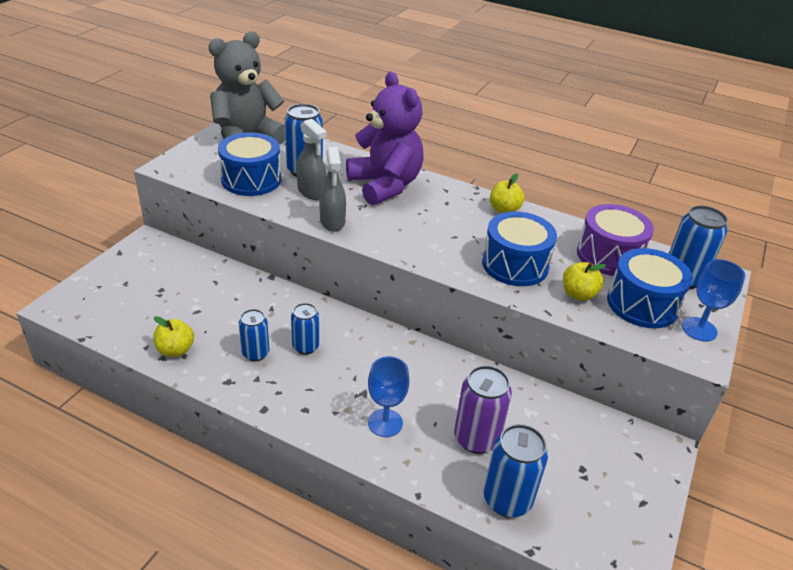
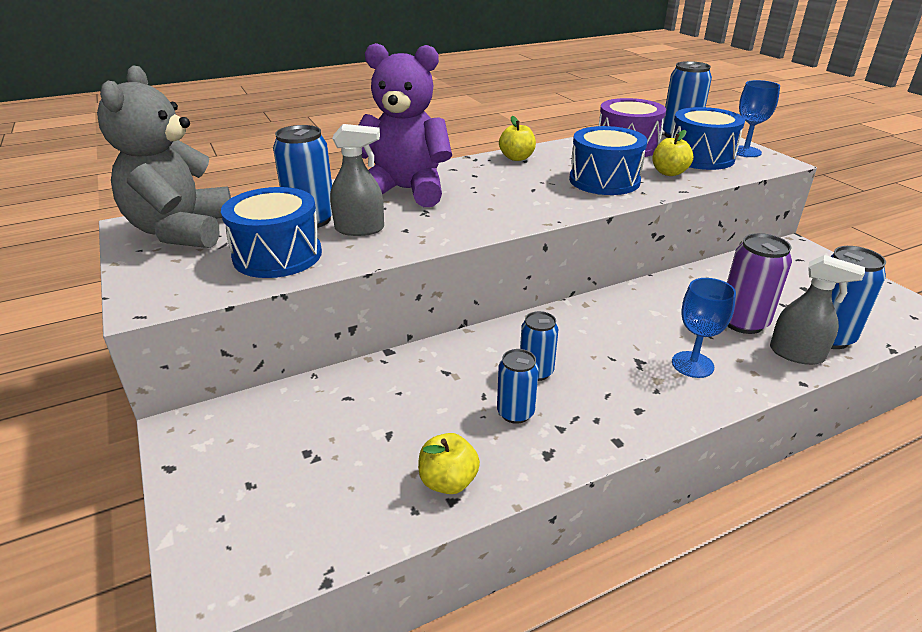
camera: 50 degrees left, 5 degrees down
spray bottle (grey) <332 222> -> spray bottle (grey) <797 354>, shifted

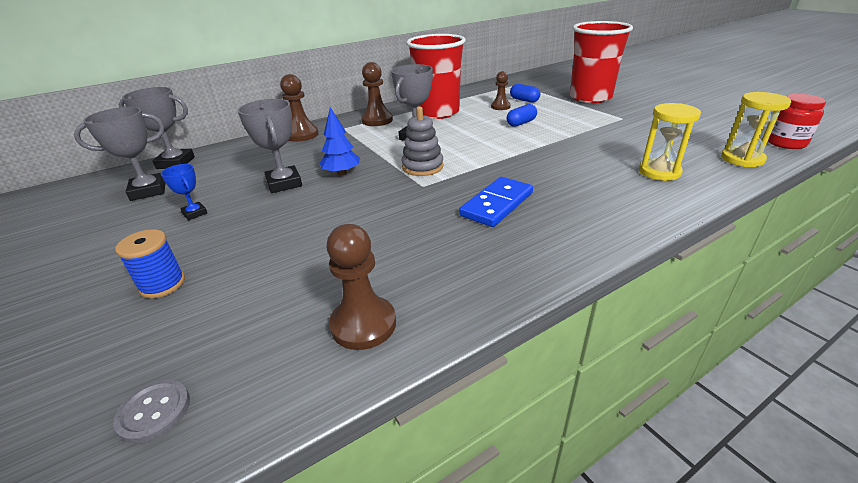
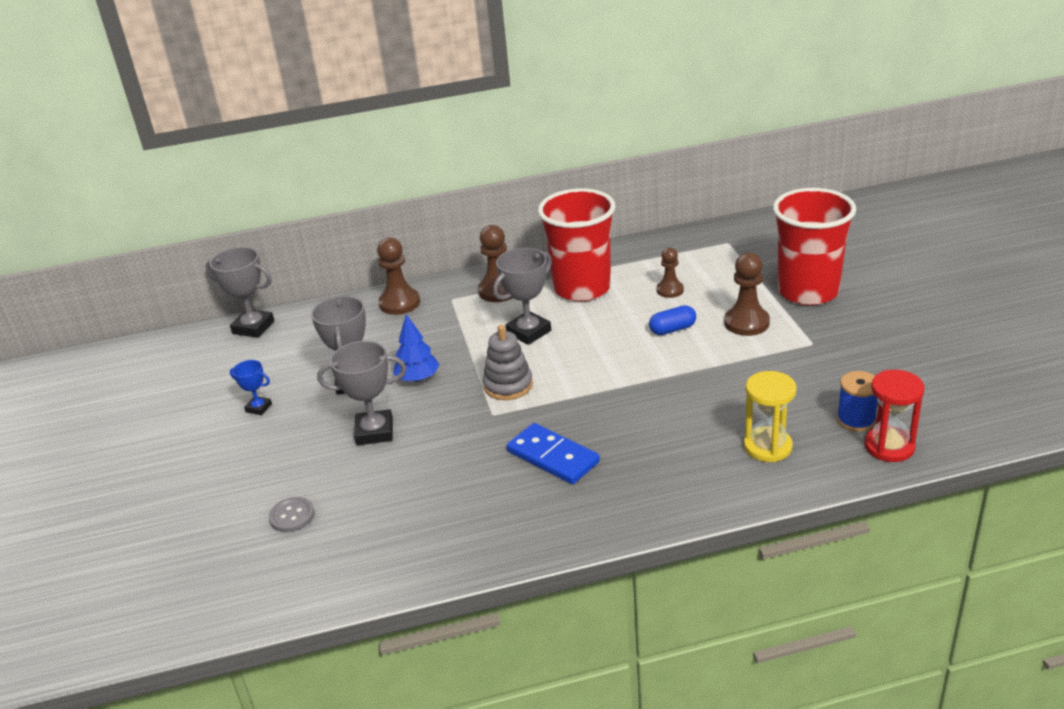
camera: 20 degrees right, 0 degrees up
capsule (blue) <524 100> -> none
hourglass (yellow) <742 159> -> hourglass (red) <889 446>
jar (red) <785 143> -> none
trophy (grey) <148 191> -> trophy (grey) <374 432>, shifted
trophy (blue) <195 213> -> trophy (blue) <258 408>, 45 degrees counterclockwise
domino (blue) <497 204> -> domino (blue) <552 457>, 75 degrees clockwise
pawn (brown) <363 324> -> pawn (brown) <746 323>, shifted
spool (blue) <162 284> -> spool (blue) <856 420>, shifted
button (grey) <154 411> -> button (grey) <292 516>, shifted

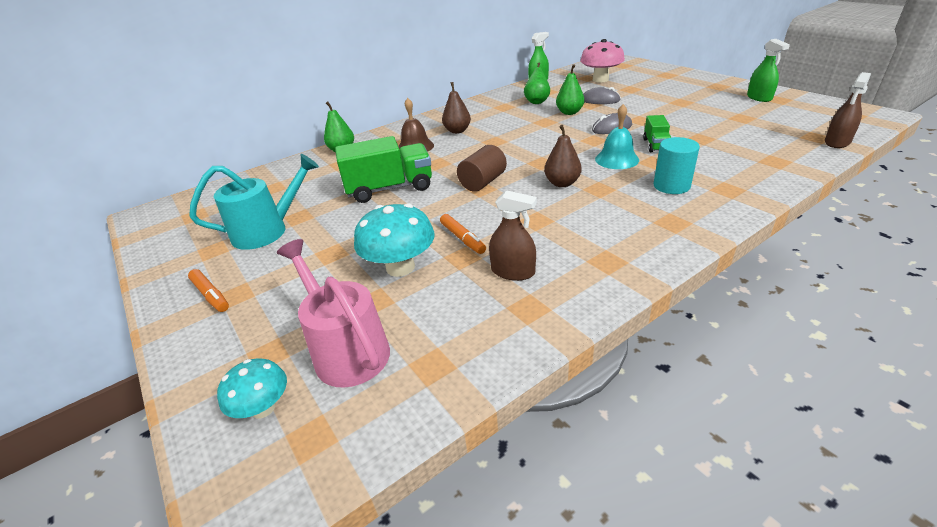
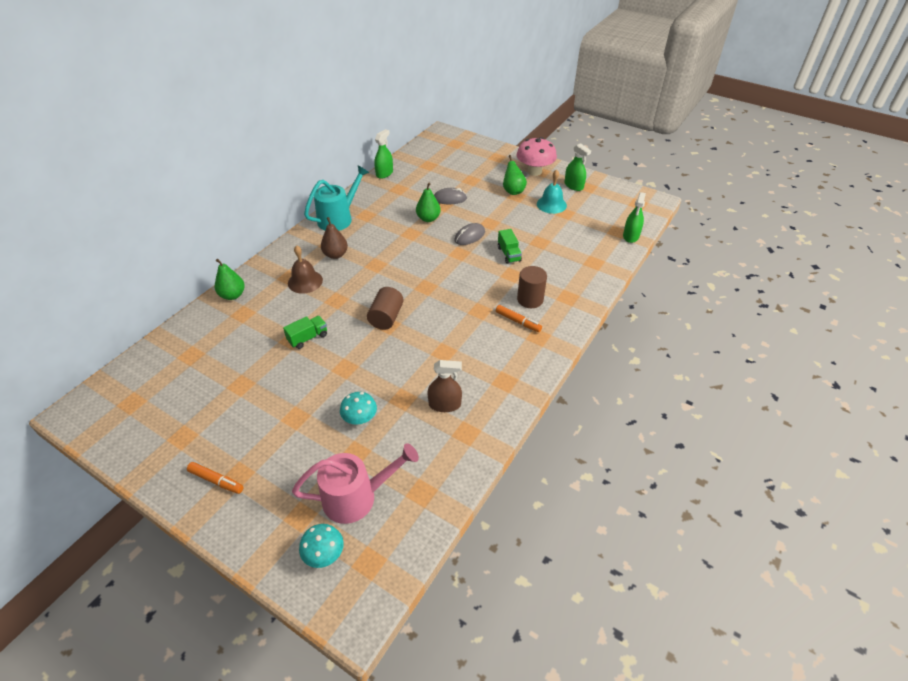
camera: 25 degrees left, 10 degrees up
mushroom (pink) <600 80> -> mushroom (pink) <534 171>, shifted
pear (green) <537 102> -> pear (green) <513 191>, shifted
spray bottle (brown) <837 142> -> spray bottle (green) <631 236>
bell (turquoise) <617 159> -> bell (turquoise) <551 204>, shifted
pear (brown) <562 183> -> none
truck (green) <389 188> -> truck (green) <308 338>, x0.52
cylinder (turquoise) <671 186> -> cylinder (brown) <530 299>
watering can (turquoise) <267 231> -> watering can (turquoise) <339 218>, shifted
mushroom (turquoise) <400 267> -> mushroom (turquoise) <360 419>, x0.61
marker (orange) <462 238> -> marker (orange) <518 321>, shifted
watering can (pink) <346 349> -> watering can (pink) <357 497>, 135 degrees clockwise

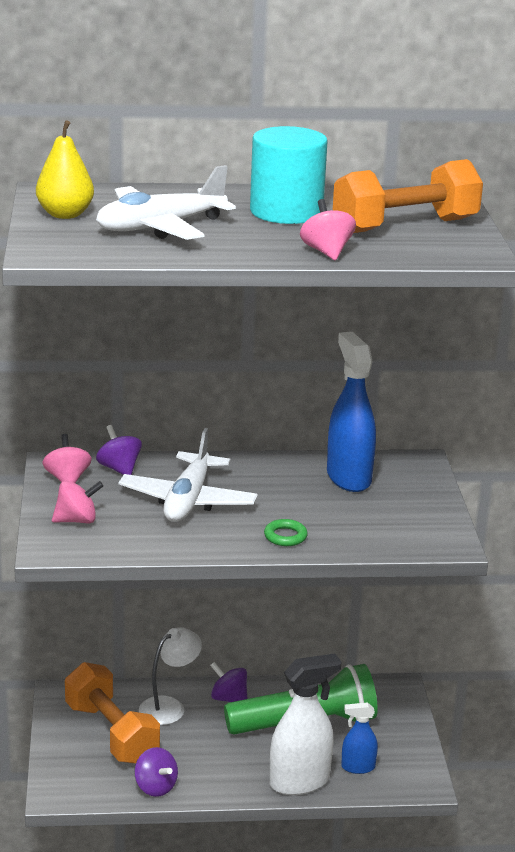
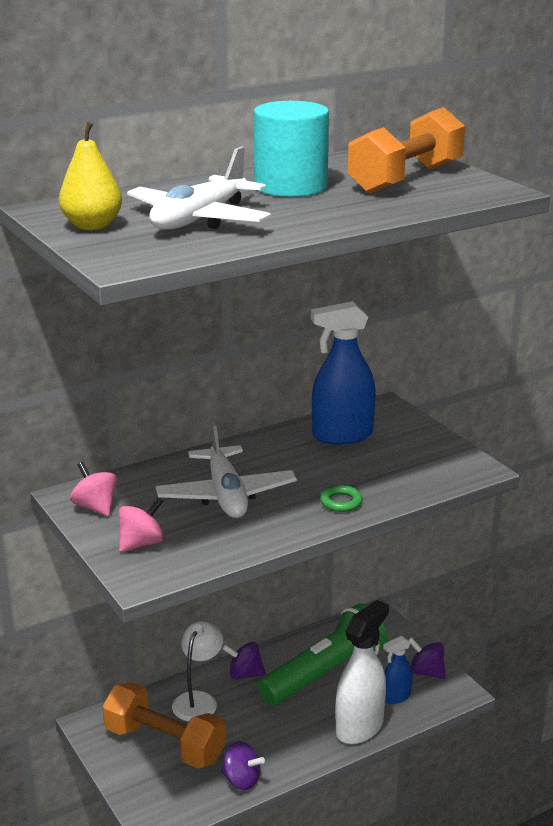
camera: 25 degrees left, 0 degrees up
spinning top (pink) <326 252> -> none
spray bottle (blue) <348 477> -> spray bottle (blue) <342 435>, 60 degrees counterclockwise
spinning top (purple) <119 469> -> spinning top (purple) <426 672>, shifted

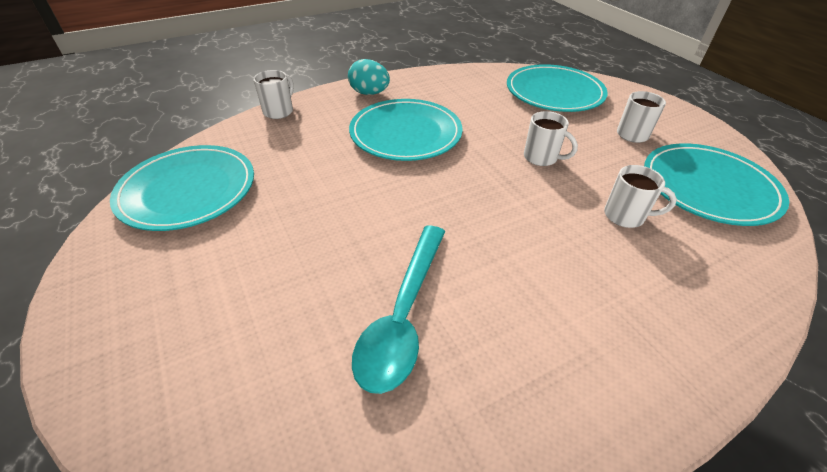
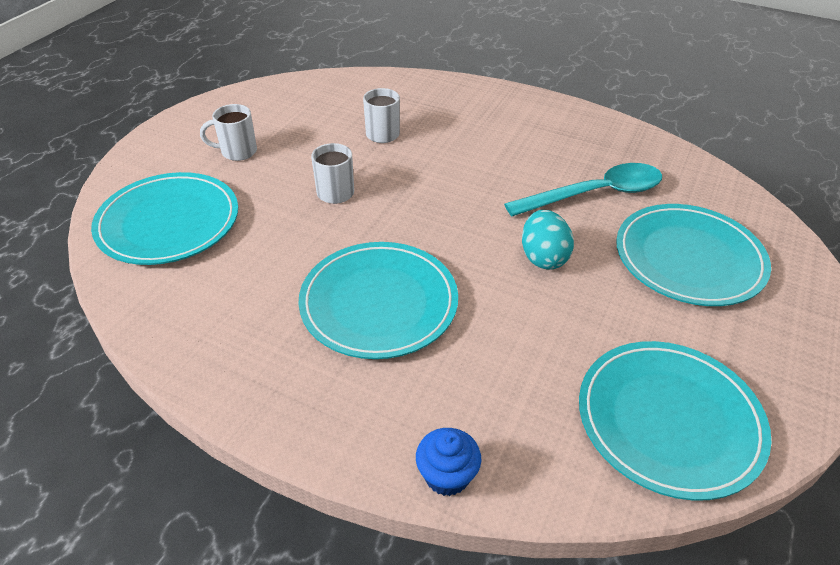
camera: 125 degrees left, 0 degrees up
egg (turquoise) <369 93> -> egg (turquoise) <543 257>, shifted
mug (white) <279 111> -> cupcake (blue) <447 475>
plate (turquoise) <708 187> -> plate (turquoise) <689 258>, shifted

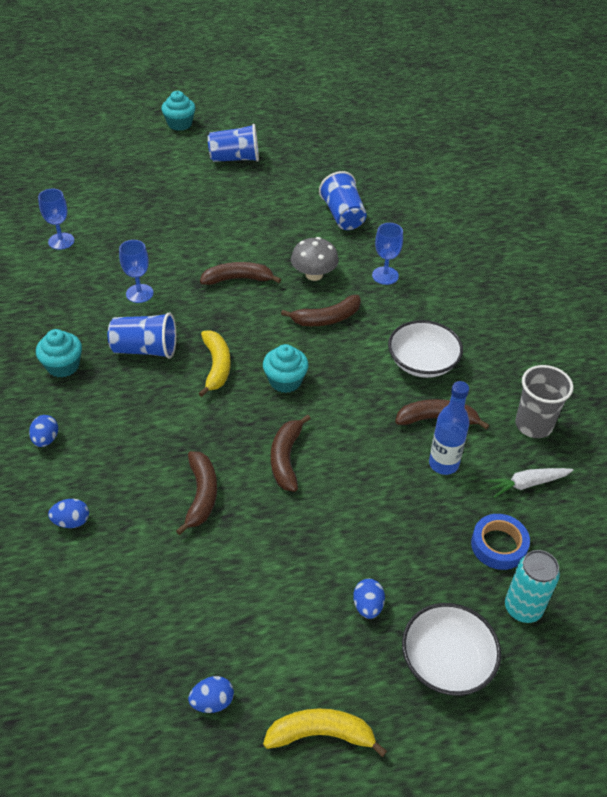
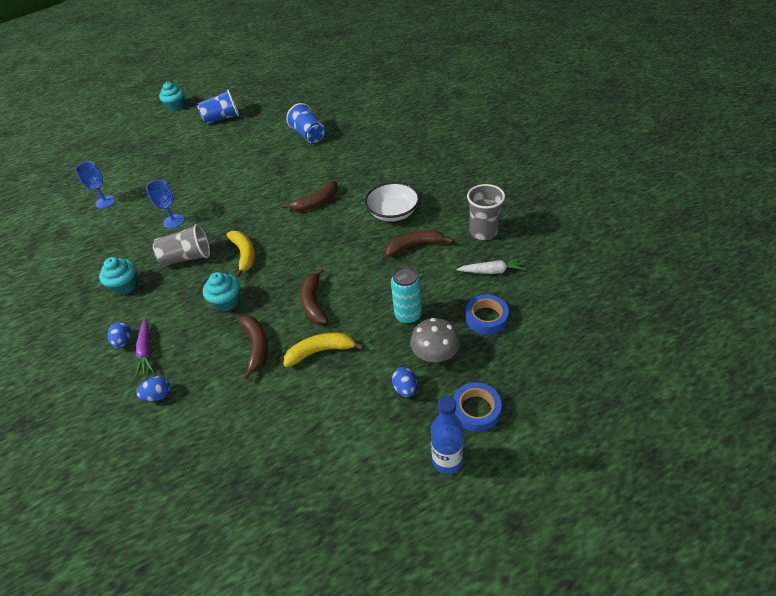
camera: 10 degrees left, 0 degrees up
goblet (blue) <385 275> -> none
mushroom (grey) <314 274> -> mushroom (grey) <435 353>, shifted
banana (brown) <238 279> -> none
cup (blue) <145 349> -> cup (grey) <187 257>
cupcake (turquoise) <285 381> -> cupcake (turquoise) <227 301>, shifted
bottle (blue) <443 464> -> bottle (blue) <447 461>, shifted
carrot (white) <527 484> -> carrot (white) <492 271>, 150 degrees counterclockwise
can (turquoise) <523 608> -> can (turquoise) <408 315>, shifted
bowl (white) <447 661> -> tape (blue) <476 410>
egg (blue) <212 702> -> none
banana (yellow) <321 734> -> banana (yellow) <321 351>, shifted
none -> carrot (purple) <146 351>

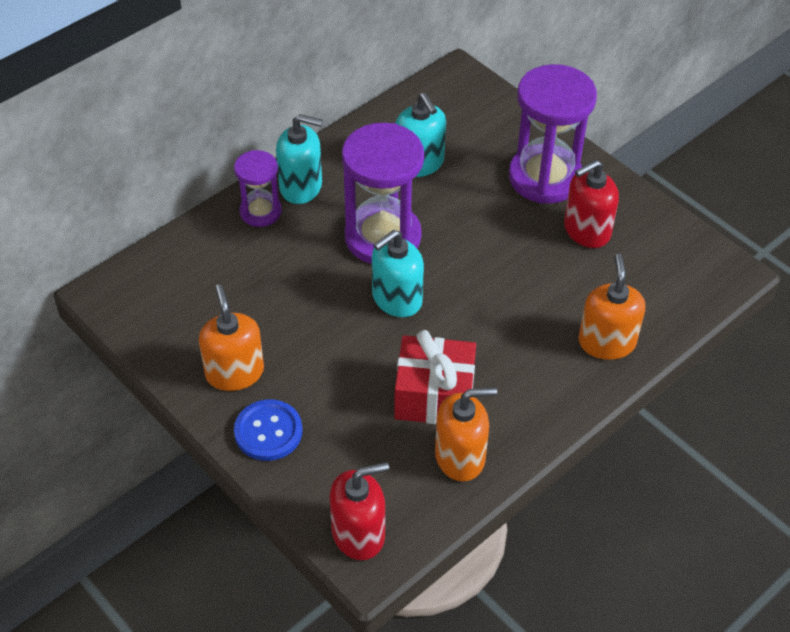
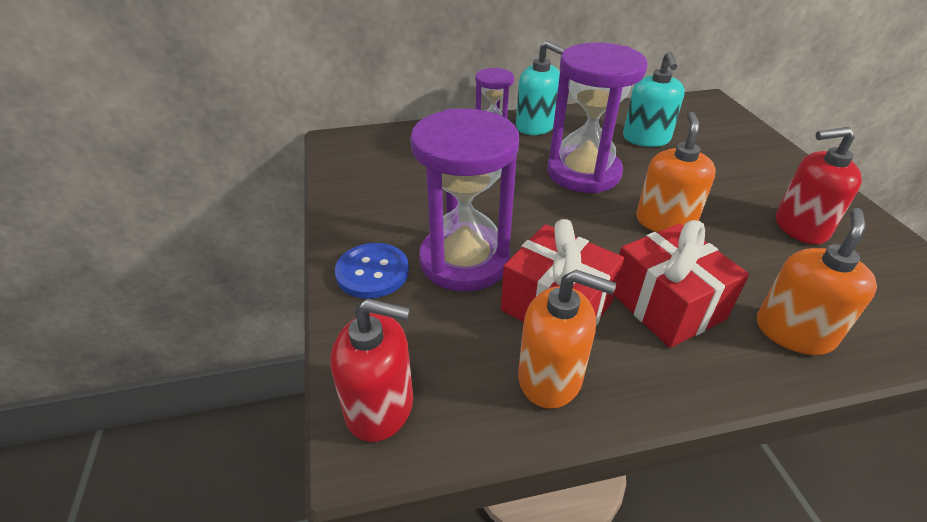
camera: 30 degrees right, 10 degrees down
hourglass (purple) <545 177> -> hourglass (purple) <464 261>, shifted
soap dispenser (turquoise) <396 299> -> none
soap dispenser (orange) <234 372> -> soap dispenser (orange) <665 221>, shifted
none -> gift (red) <666 305>

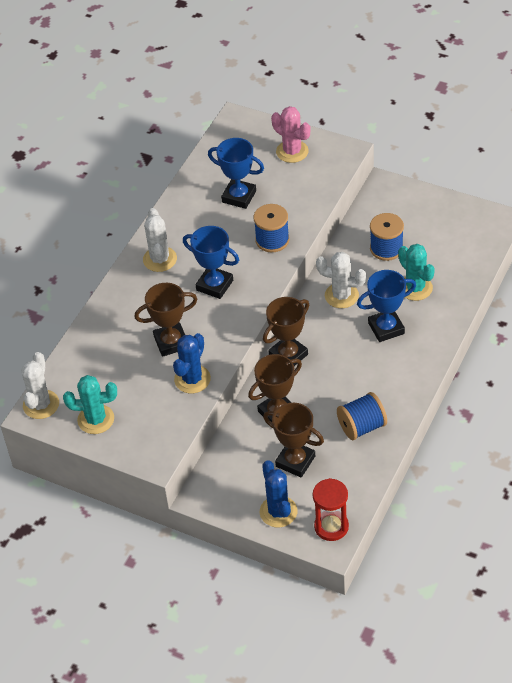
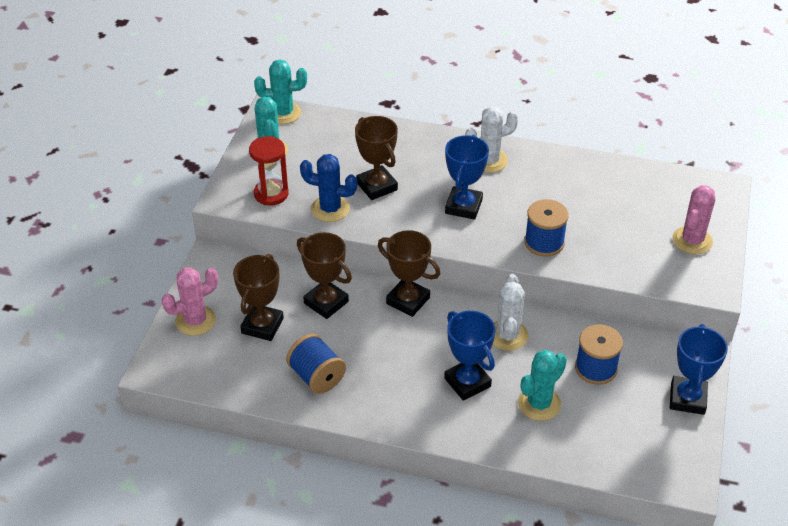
camera: 75 degrees right, 5 degrees down
trophy (blue) <239 196> -> trophy (blue) <687 398>, shifted
cactus (white) <41 404> -> cactus (turquoise) <283 113>
cactus (blue) <278 512> -> cactus (pink) <195 321>
hourglass (red) <331 526> -> hourglass (red) <271 194>, shifted

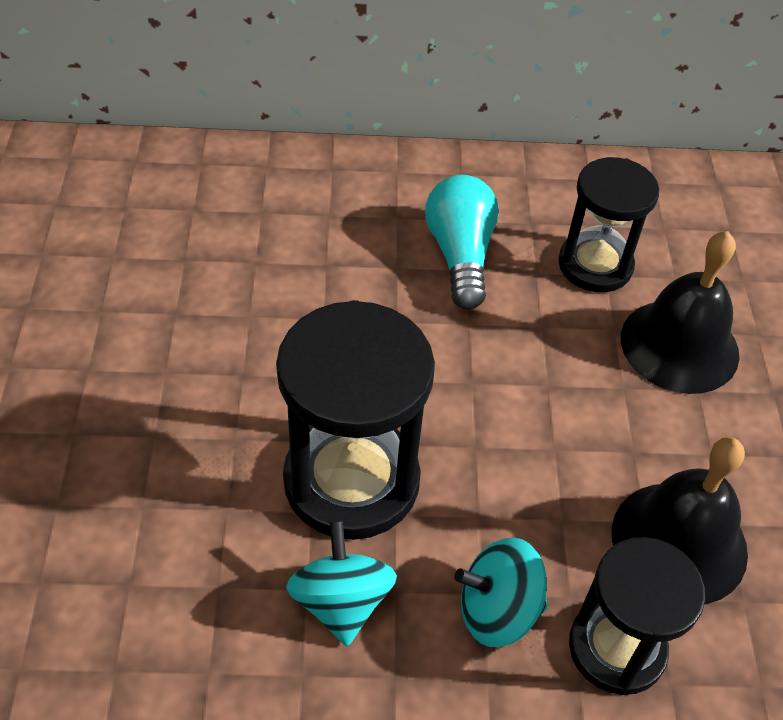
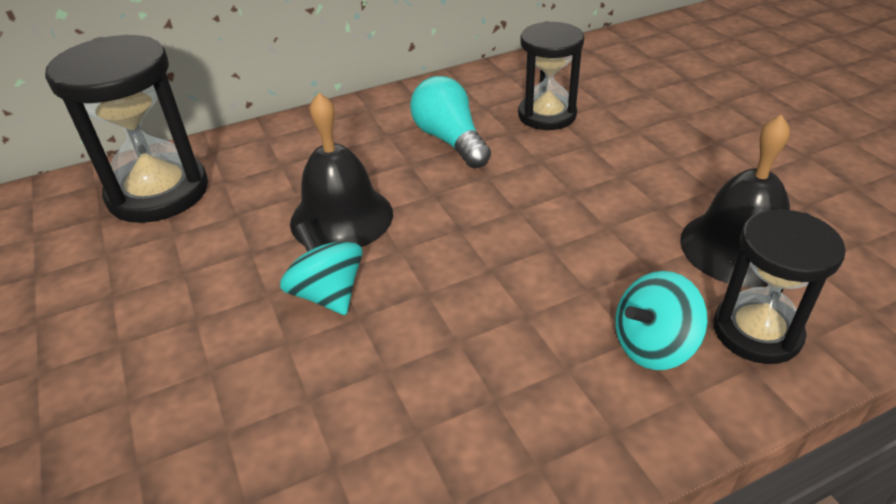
camera: 20 degrees left, 10 degrees down
bell (black) <679 345> -> bell (black) <341 217>, shifted
hourglass (black) <351 481> -> hourglass (black) <158 192>, shifted
spinning top (turquoise) <341 602> -> spinning top (turquoise) <327 294>, shifted

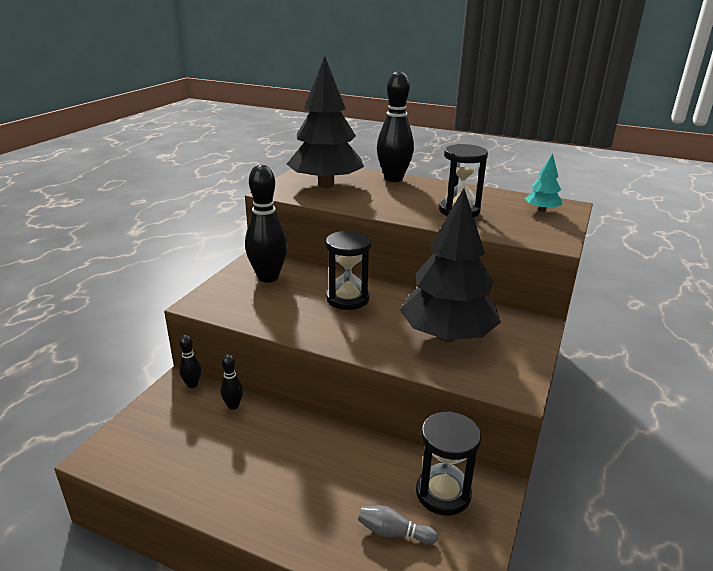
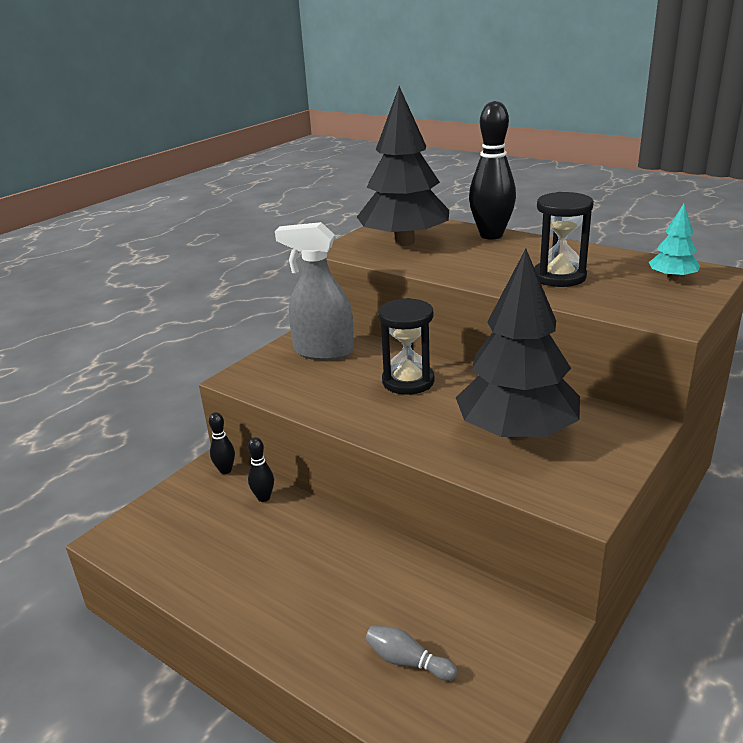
camera: 15 degrees right, 0 degrees up
bowling pin (black) <268 277> -> spray bottle (grey) <323 352>
hourglass (black) <443 493> -> none

